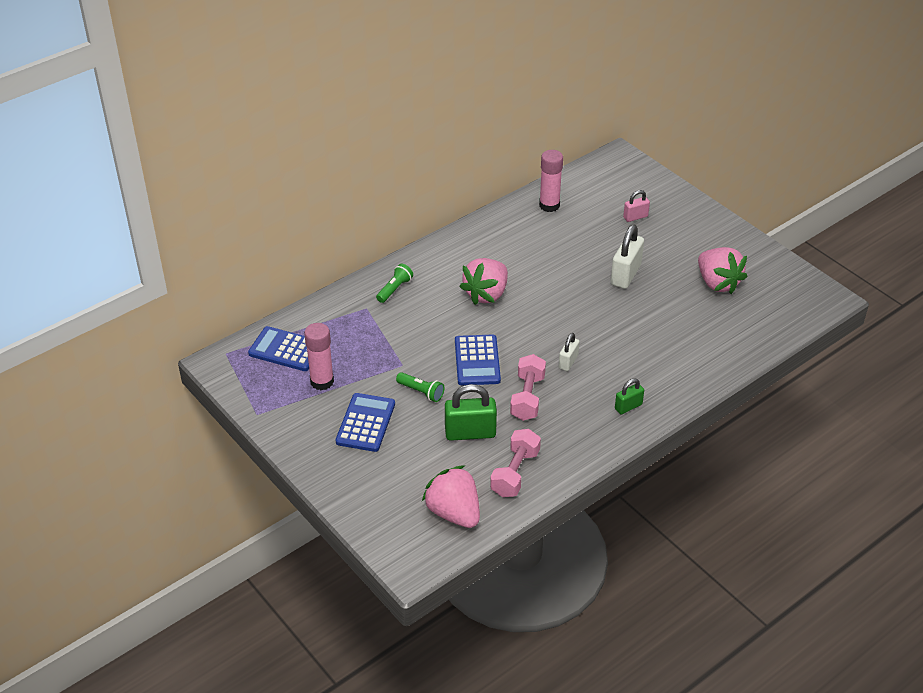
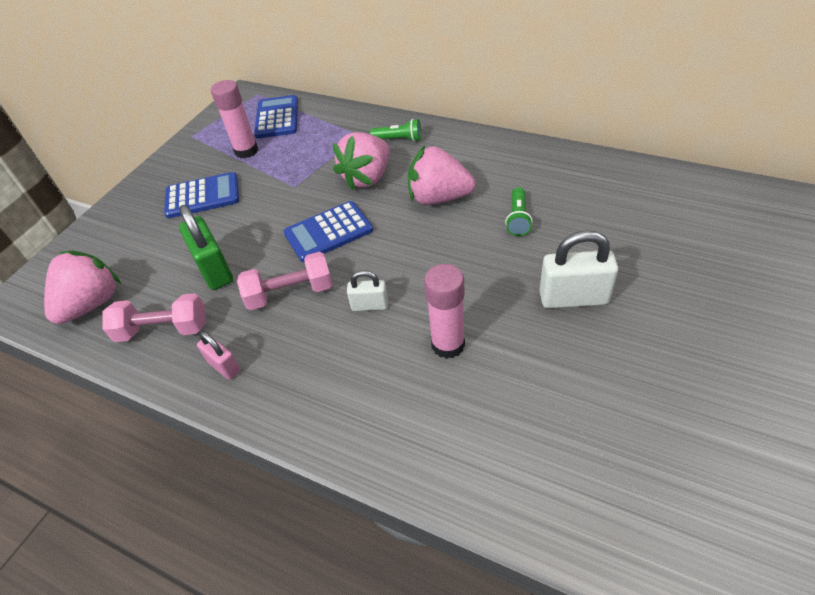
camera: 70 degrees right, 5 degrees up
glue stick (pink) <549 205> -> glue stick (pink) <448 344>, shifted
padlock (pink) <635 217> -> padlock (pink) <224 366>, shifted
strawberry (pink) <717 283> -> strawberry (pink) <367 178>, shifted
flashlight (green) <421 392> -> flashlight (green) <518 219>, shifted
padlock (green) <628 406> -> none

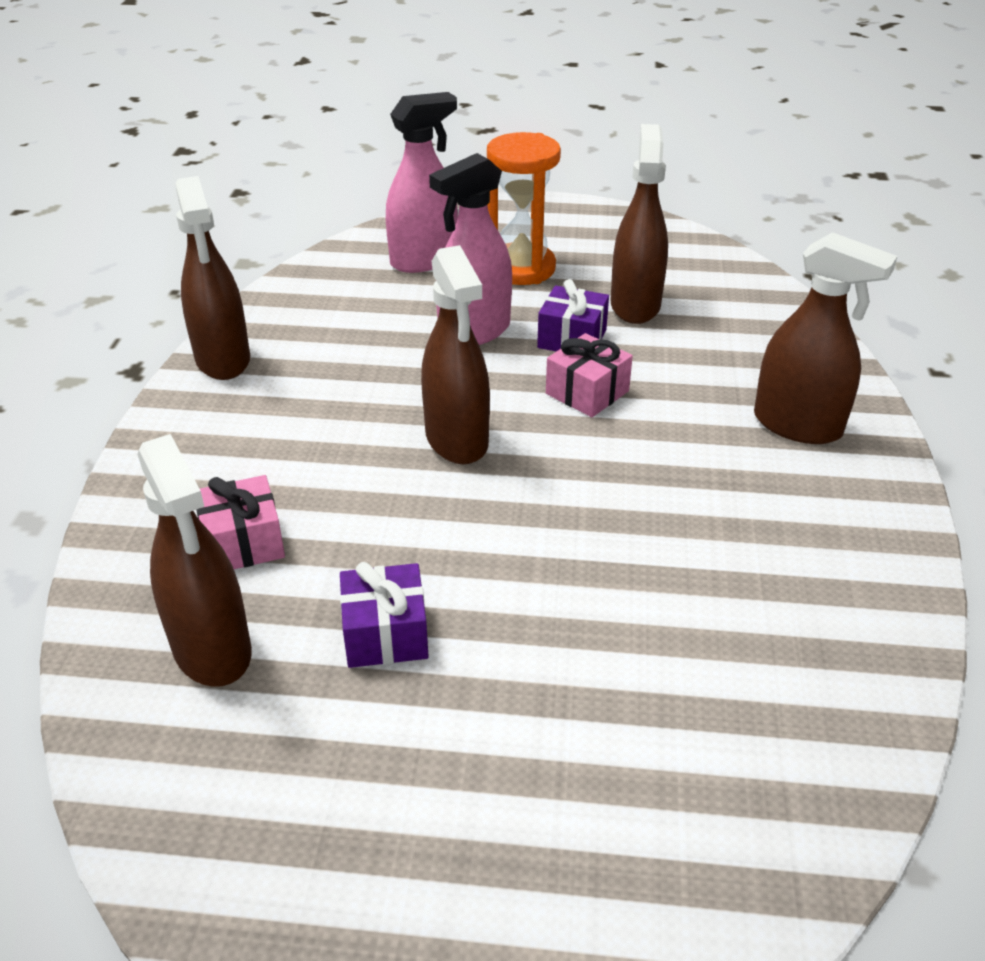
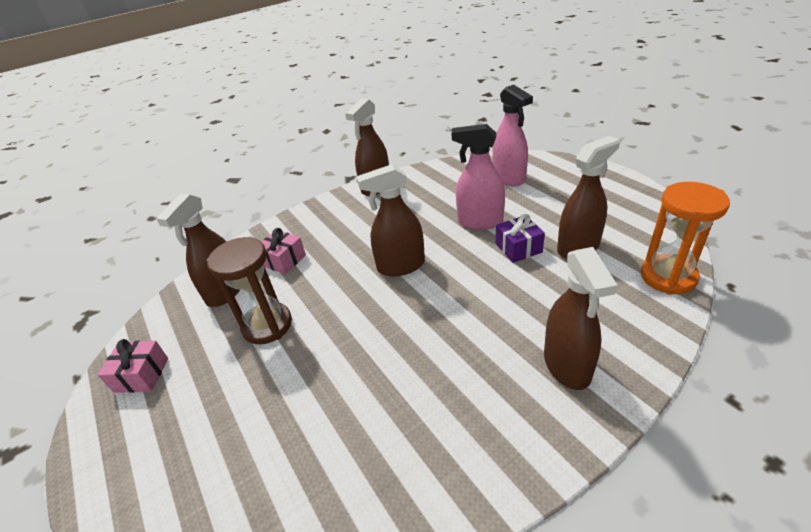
camera: 55 degrees right, 0 degrees up
spray bottle (pink) <424 260> -> spray bottle (pink) <509 178>, 45 degrees clockwise
hourglass (orange) <521 268> -> hourglass (orange) <668 277>, shifted
spray bottle (brown) <457 440> -> spray bottle (brown) <400 266>, 45 degrees clockwise
gift (pink) <587 392> -> gift (pink) <141 375>, shifted
gift (purple) <385 634> -> hourglass (brown) <267 325>

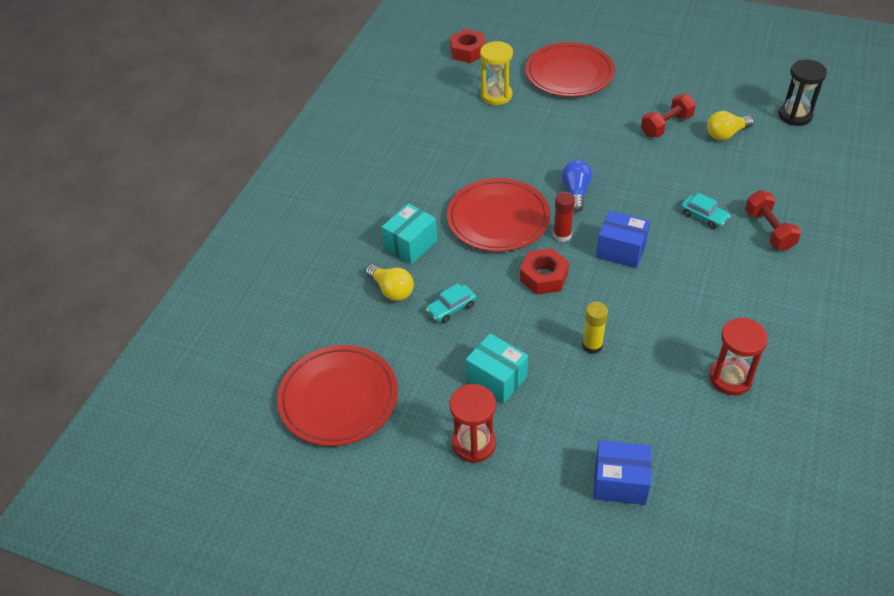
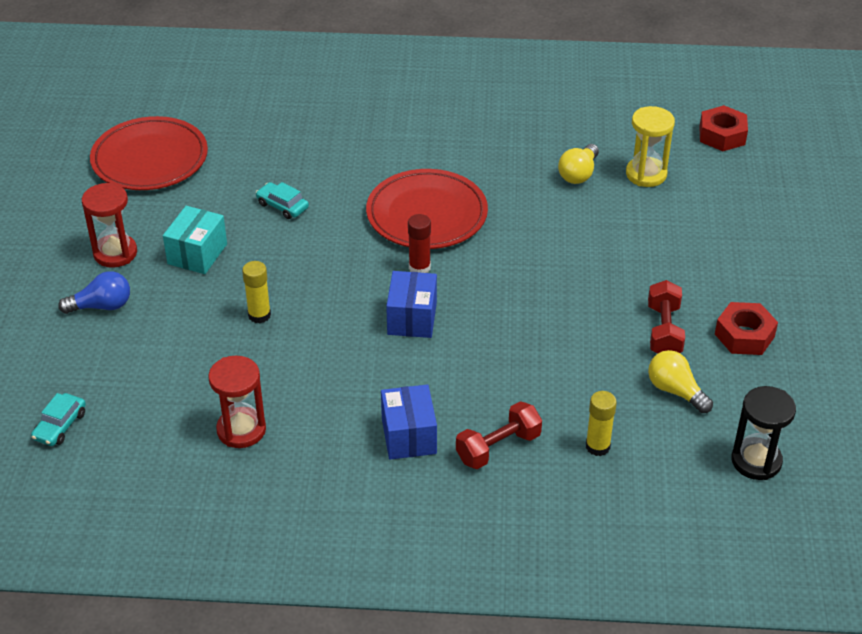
camera: 70 degrees right, 5 degrees down
plate (red) <569 74> -> none
dumbbell (red) <666 126> -> dumbbell (red) <664 331>, 60 degrees clockwise
light bulb (blue) <576 192> -> light bulb (blue) <102 306>, shifted
car (turquoise) <704 216> -> car (turquoise) <60 425>, shifted
box (turquoise) <411 245> -> none
nut (red) <544 277> -> nut (red) <744 335>, shifted
light bulb (yellow) <392 290> -> light bulb (yellow) <578 174>, shifted
box (blue) <620 482> -> box (blue) <409 436>, shifted
none -> glue stick (yellow) <597 446>

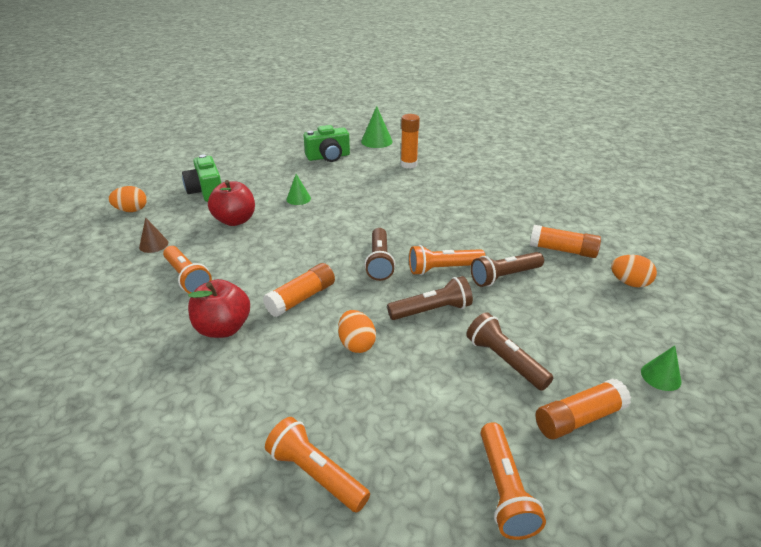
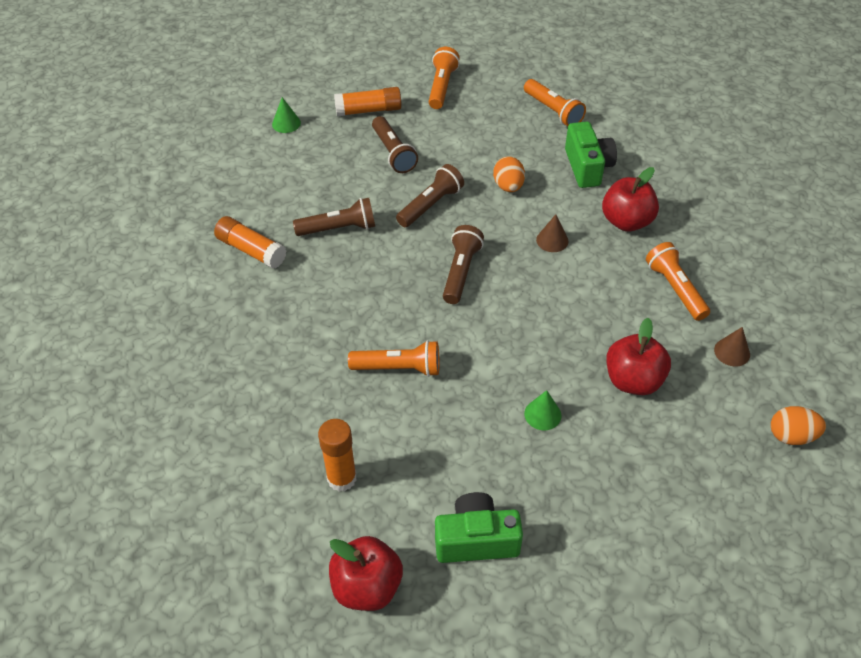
camera: 165 degrees left, 15 degrees up
cone (green) <376 141> -> apple (red) <367 587>
camera (green) <206 191> -> camera (green) <587 167>, shifted
flashlight (orange) <443 269> -> flashlight (orange) <398 368>, shifted
egg (orange) <629 283> -> none
glue stick (orange) <301 298> -> cone (brown) <552 240>
flashlight (brown) <431 310> -> flashlight (brown) <430 205>, 135 degrees clockwise

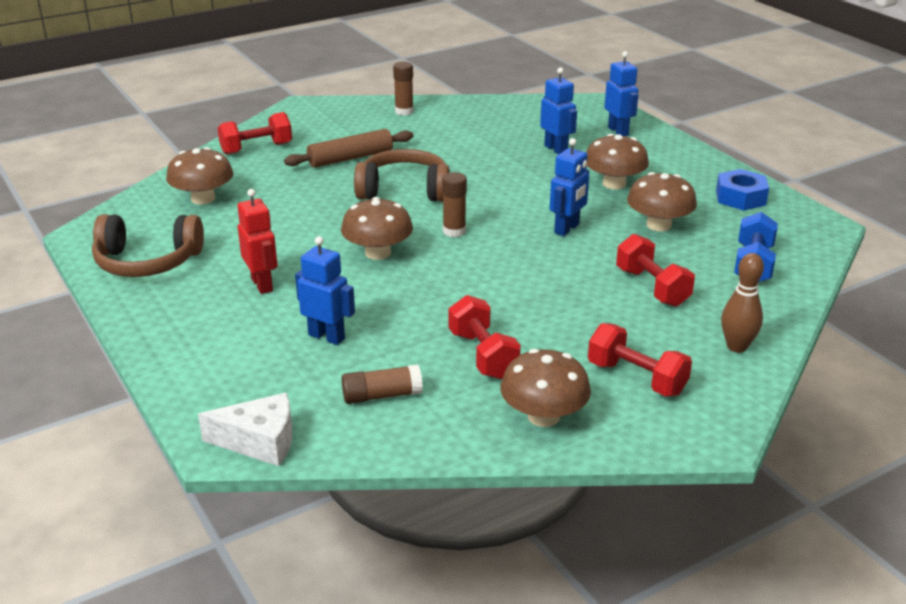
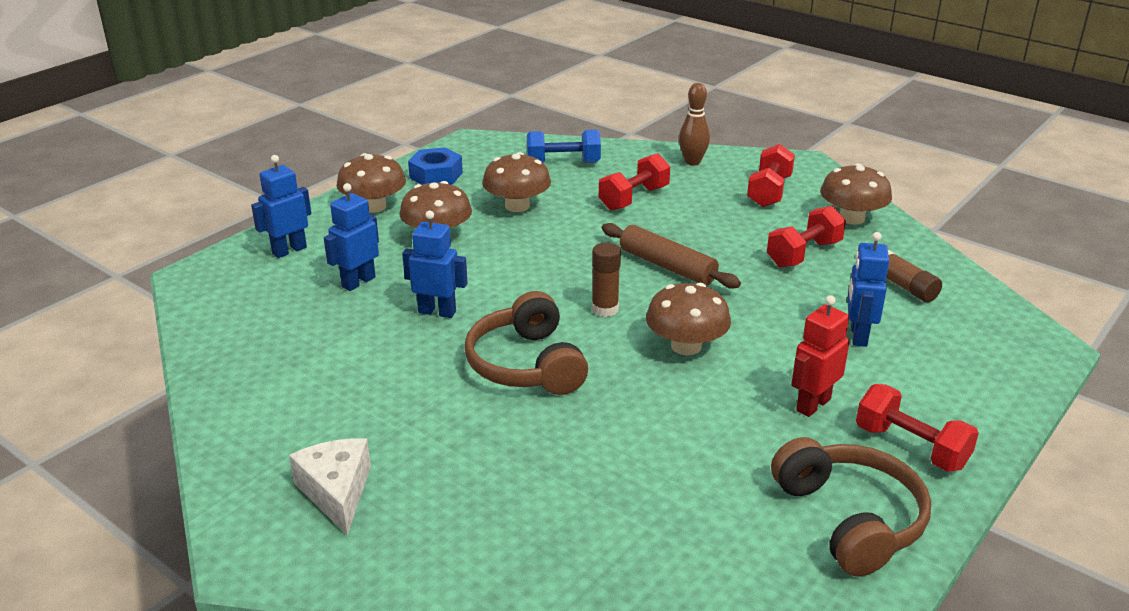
camera: 110 degrees left, 0 degrees up
glue stick (brown) <404 111> -> none
dumbbell (red) <256 148> -> dumbbell (red) <911 447>, shifted
rolling pin (brown) <350 158> -> rolling pin (brown) <667 266>, shifted
robot (blue) <567 229> -> robot (blue) <437 312>, shifted
mushroom (brown) <203 198> -> mushroom (brown) <374 206>, shifted
cheese (white) <259 441> -> cheese (white) <337 492>, shifted

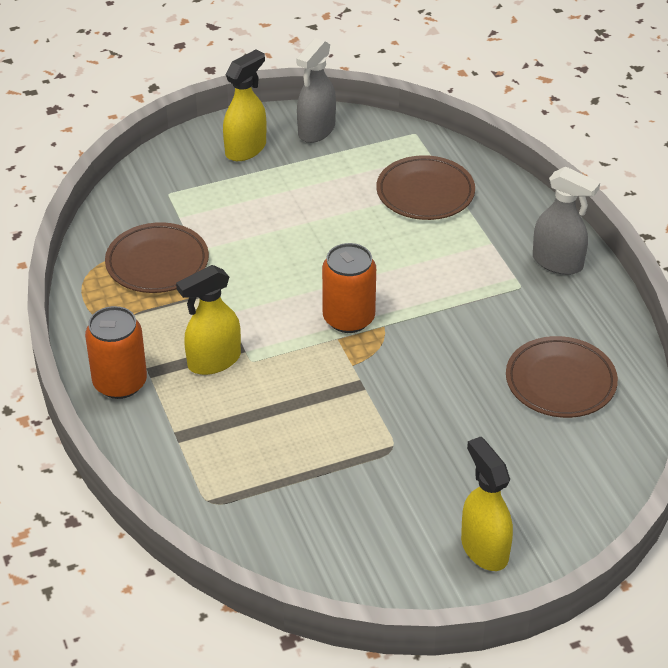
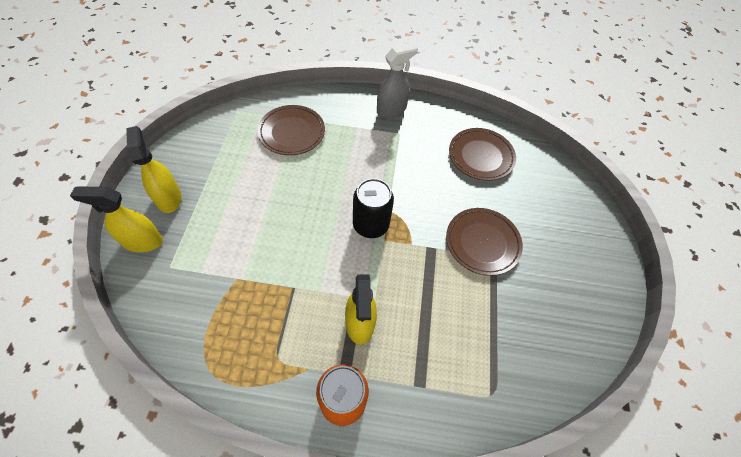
camera: 65 degrees left, 15 degrees up
spray bottle (grey) <316 131> -> none
plate (brown) <157 263> -> plate (brown) <482 243>, shifted
can (orange) <348 318> -> can (black) <370 225>
spray bottle (yellow) <484 549> -> spray bottle (yellow) <142 241>, shifted

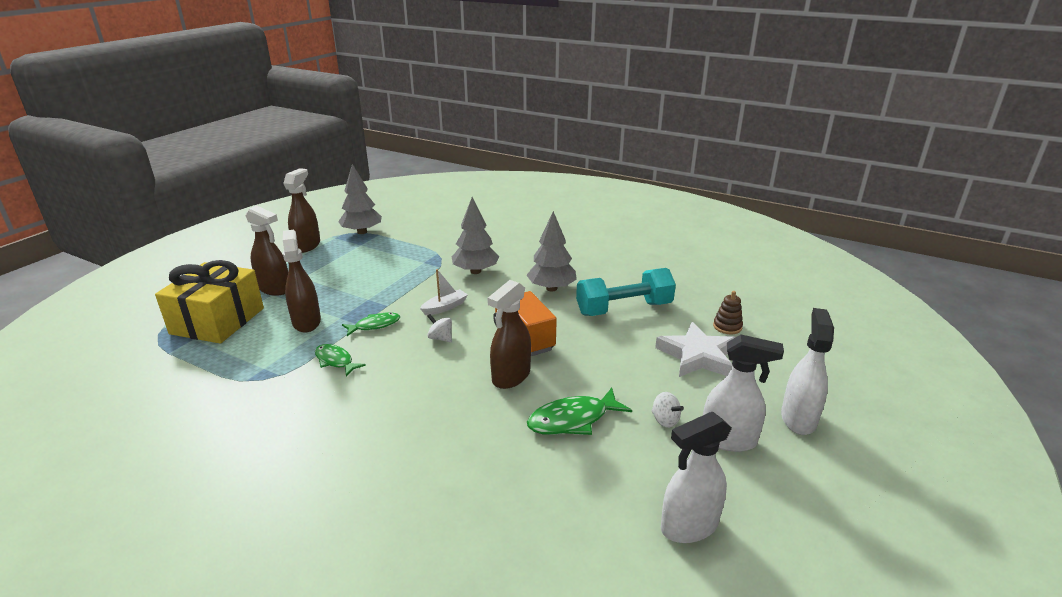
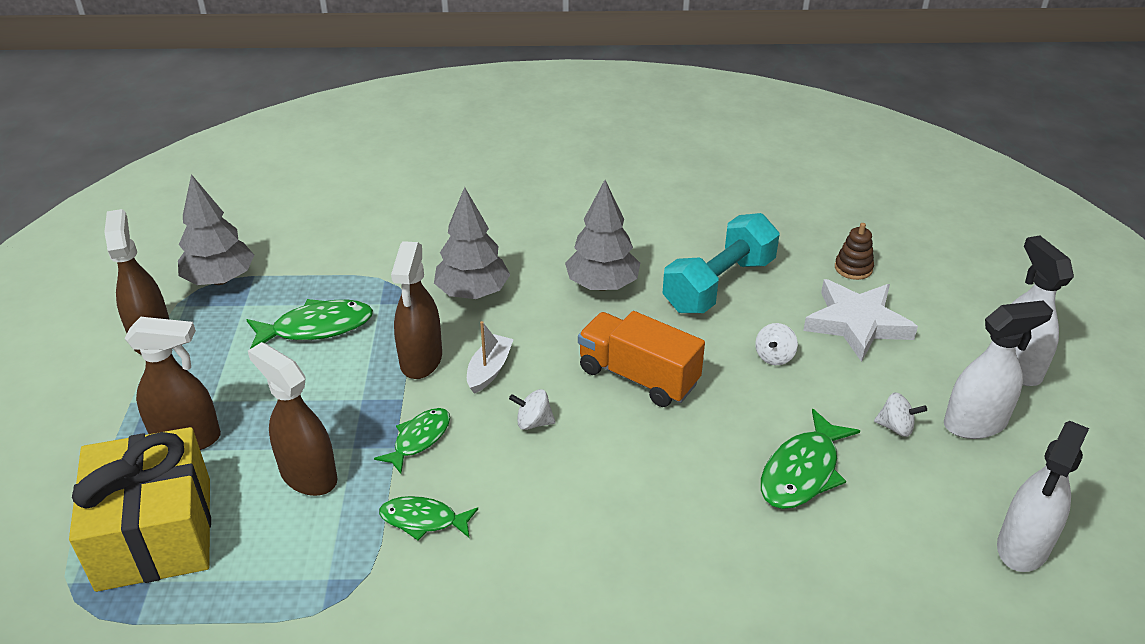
camera: 30 degrees left, 10 degrees up
spray bottle (brown) <511 377> -> spray bottle (brown) <421 360>, shifted
none -> fish (green) <316 328>
none -> spinning top (white) <774 356>

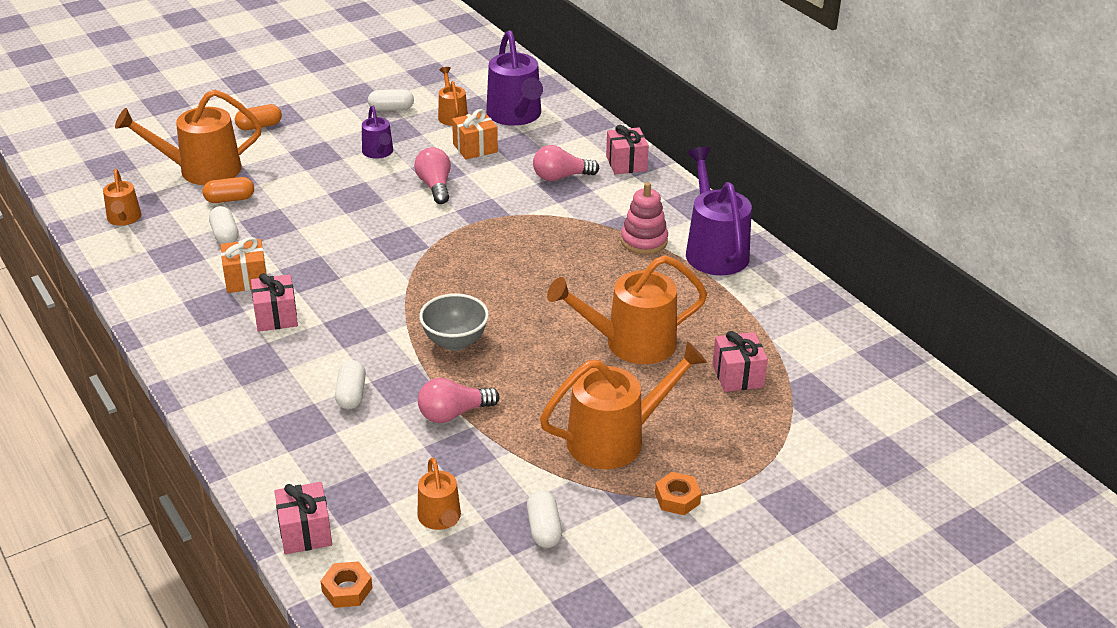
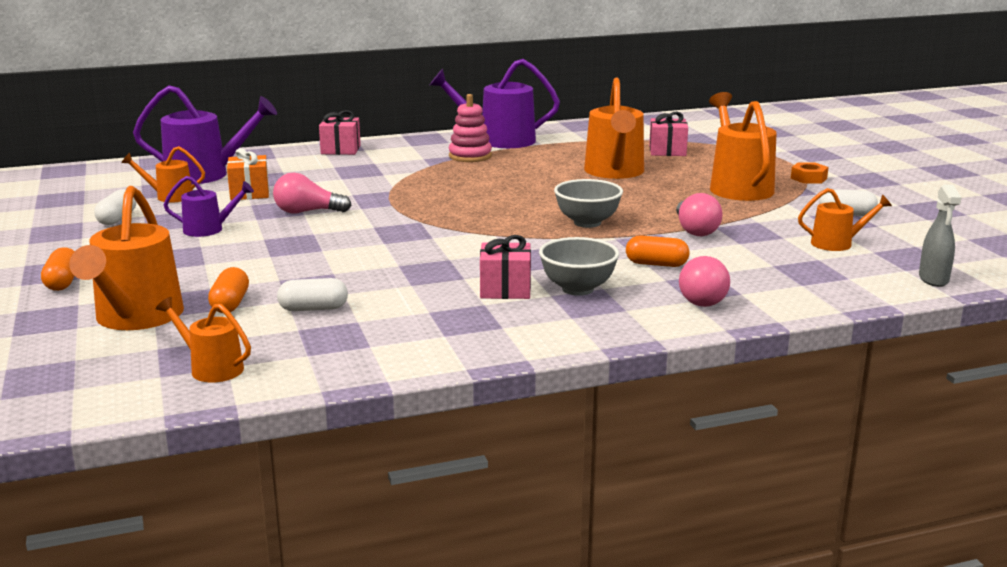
camera: 75 degrees left, 15 degrees down
light bulb (pink) <561 177> -> light bulb (pink) <701 298>, shifted
watering can (orange) <124 219> -> watering can (orange) <211 368>, 150 degrees counterclockwise
gift (orange) <246 279> -> none
capsule (white) <351 394> -> capsule (orange) <656 264>
gift (pink) <305 532> -> none
nut (orange) <347 590> -> spray bottle (grey) <933 279>
none -> bowl (grey) <578 289>

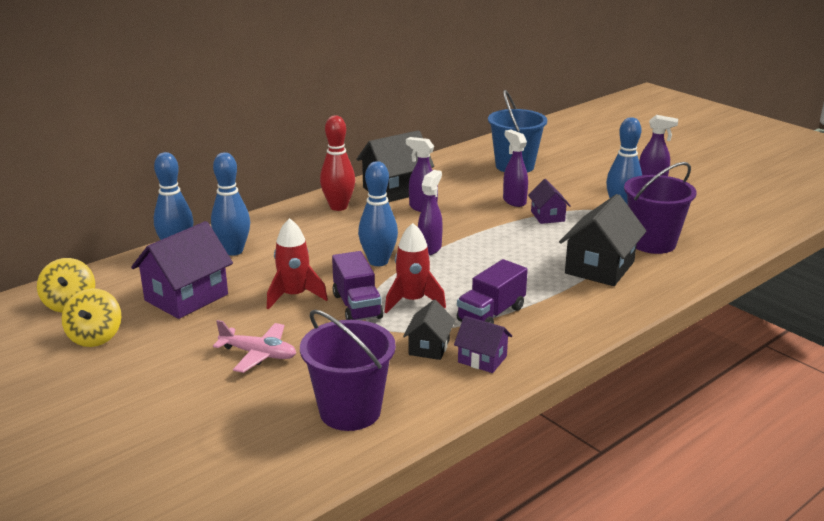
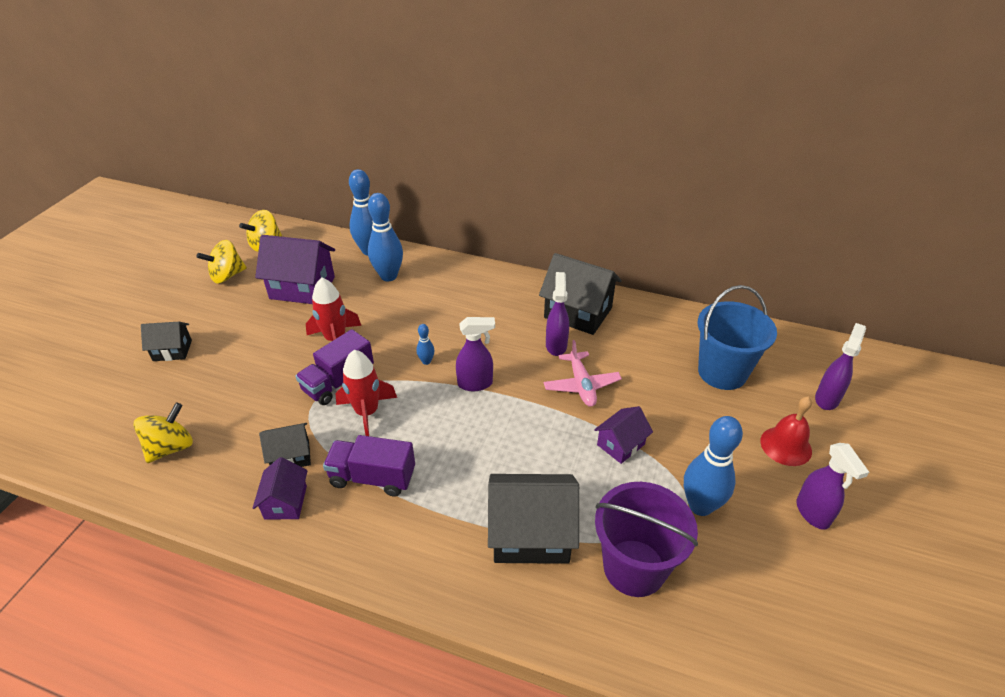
camera: 60 degrees right, 15 degrees up
bowling pin (red) <338 207> -> none
spray bottle (purple) <514 201> -> spray bottle (purple) <827 398>, shifted
bowling pin (blue) <378 261> -> bowling pin (blue) <426 361>, x0.46
bucket (purple) <350 411> -> spinning top (yellow) <171 447>
plane (pink) <258 354> -> plane (pink) <581 385>, shifted
none -> house (black) <172 350>
none -> bell (red) <786 446>

